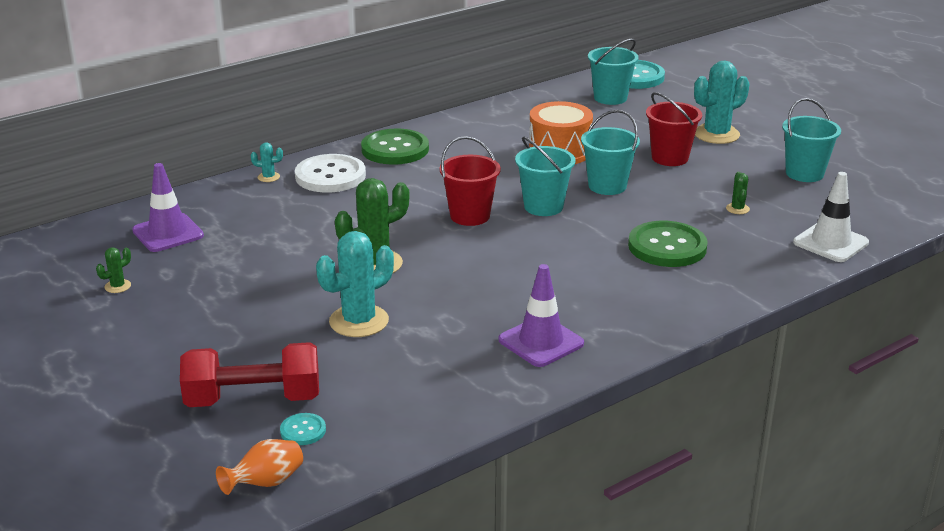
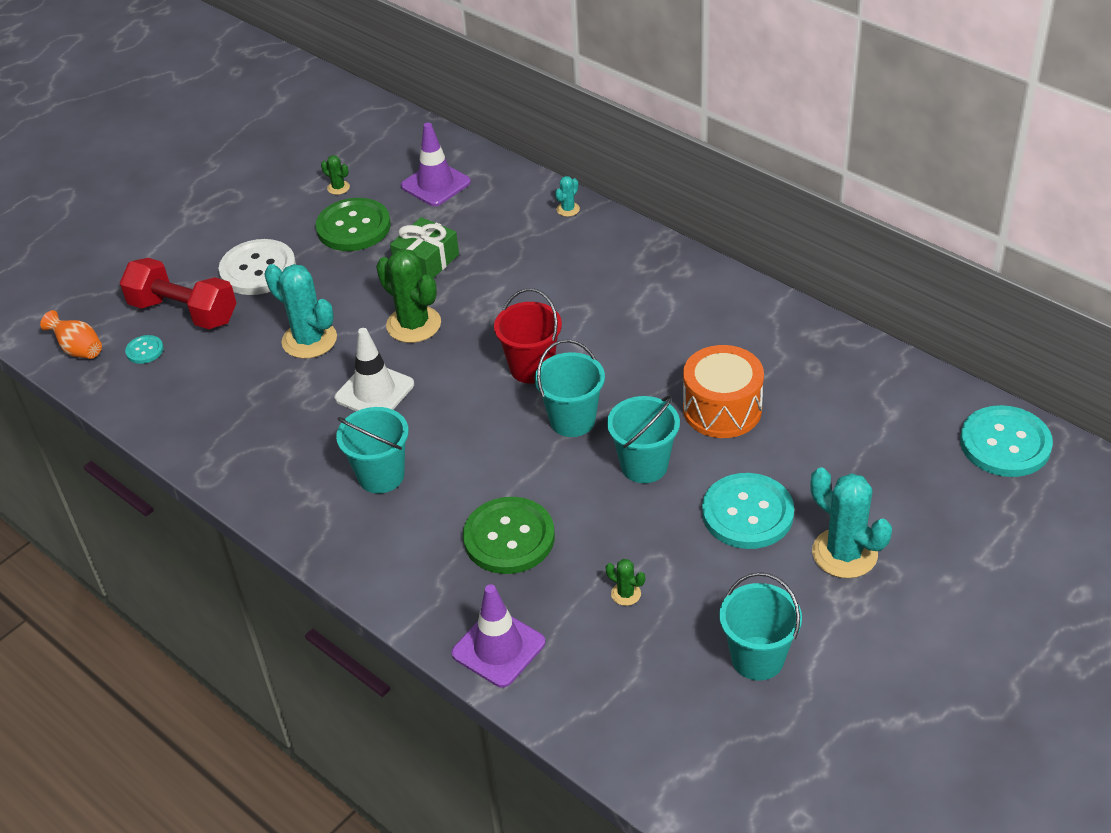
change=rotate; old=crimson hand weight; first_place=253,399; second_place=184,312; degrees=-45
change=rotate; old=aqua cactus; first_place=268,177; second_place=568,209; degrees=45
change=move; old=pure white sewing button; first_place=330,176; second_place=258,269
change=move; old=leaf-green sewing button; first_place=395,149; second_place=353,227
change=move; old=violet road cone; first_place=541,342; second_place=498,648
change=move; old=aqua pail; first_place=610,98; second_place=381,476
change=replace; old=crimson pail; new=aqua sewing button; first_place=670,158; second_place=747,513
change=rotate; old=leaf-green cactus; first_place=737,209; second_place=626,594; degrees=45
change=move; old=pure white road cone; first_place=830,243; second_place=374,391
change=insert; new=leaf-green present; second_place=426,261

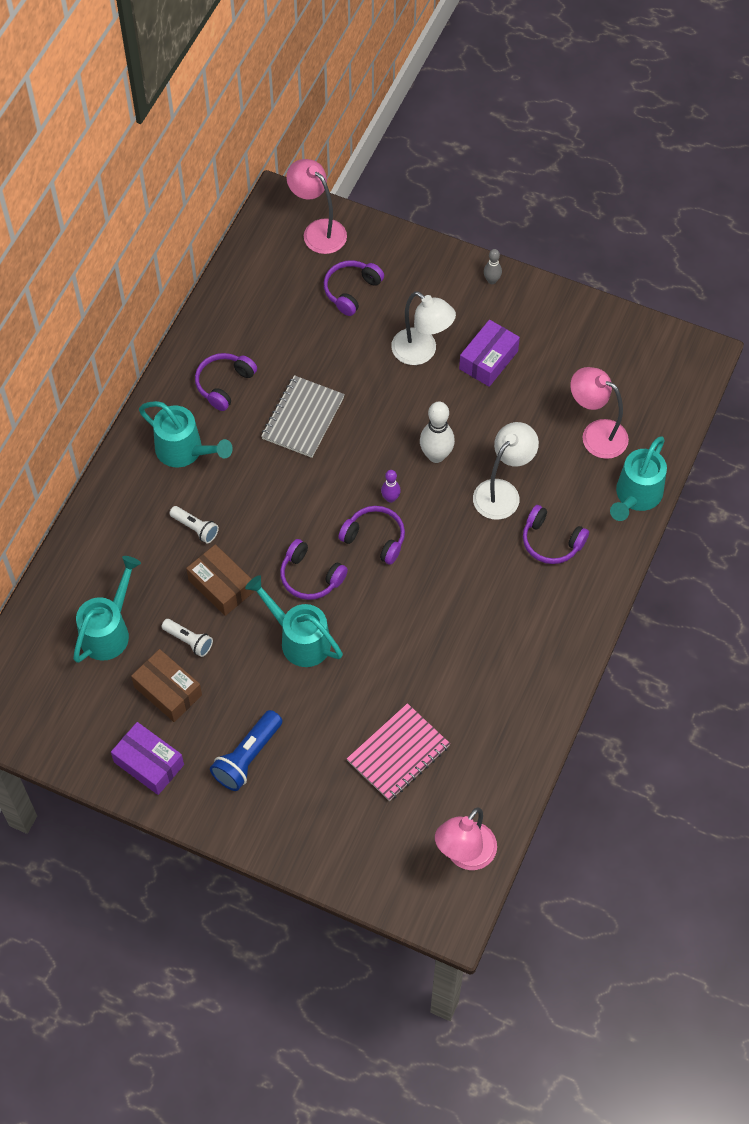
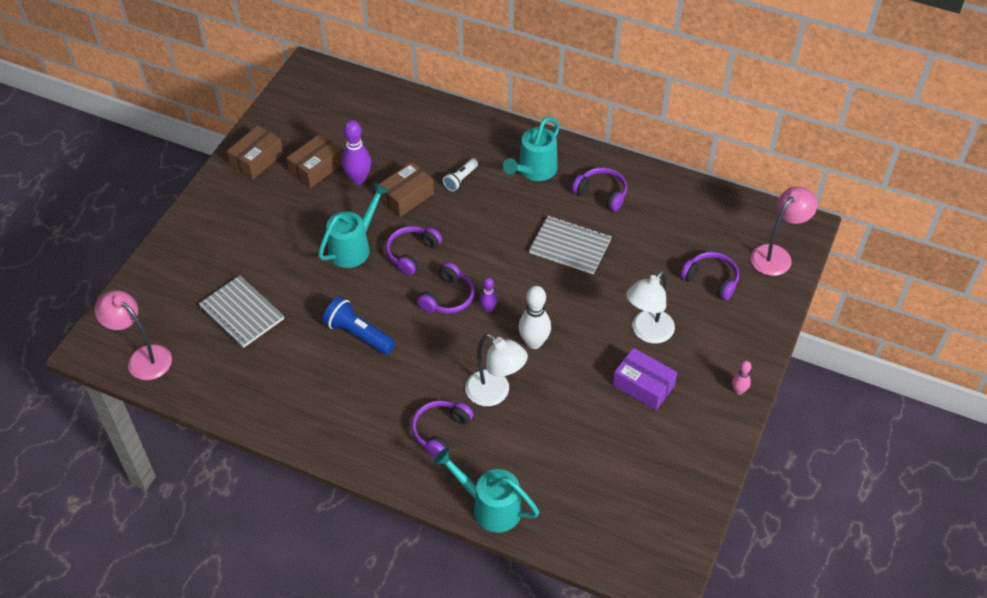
change=delete; old=aqua watering pot; first_place=109,630
change=recolor; old=violet package; new=brown package; first_place=149,763; second_place=257,160
change=replace; old=pure white flashlight; new=violet skittle; first_place=189,641; second_place=358,179
change=move; old=royal blue flashlight; first_place=247,757; second_place=358,334
change=recolor; old=pink notepad; new=gray notepad; first_place=398,753; second_place=242,313
change=recolor; old=gray skittle; new=pink skittle; first_place=492,280; second_place=738,390
change=delete; old=pink desk lamp; first_place=596,434

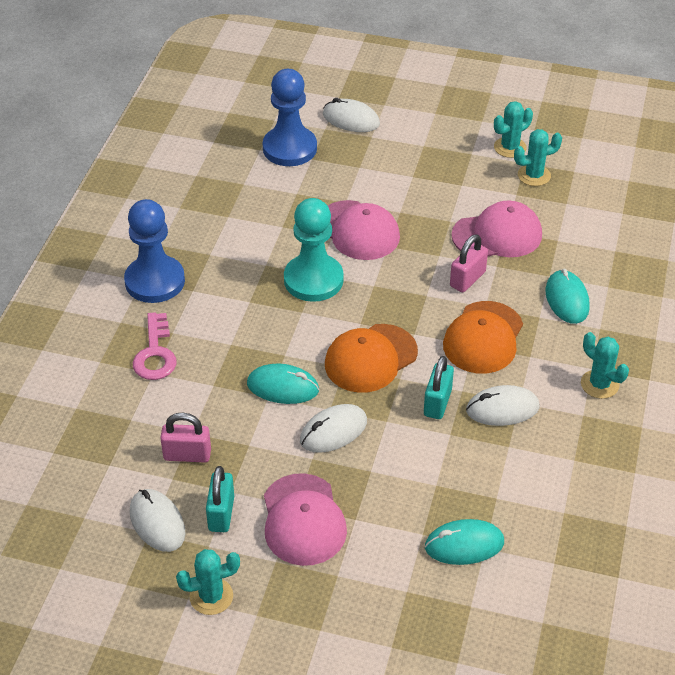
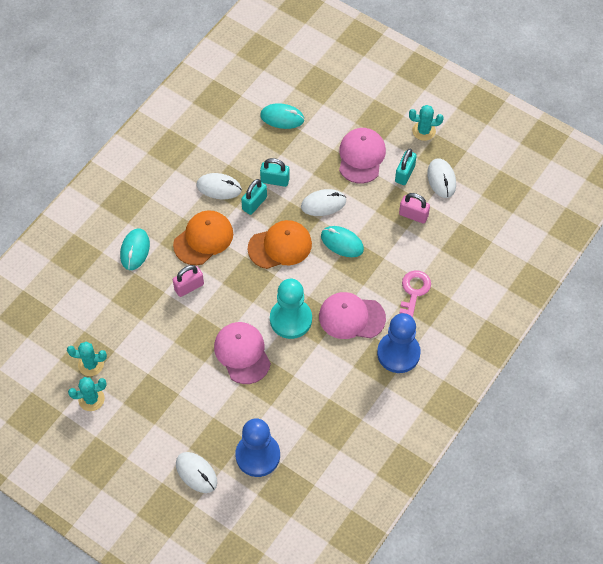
change=move; old=pink peaked cap; first_place=497,235; second_place=351,317
change=delete; old=aqua cactus; first_place=599,384
change=insert; new=aqua small lock; second_place=275,180

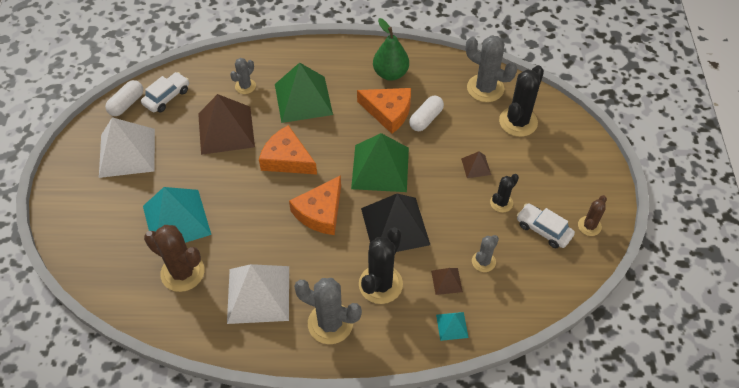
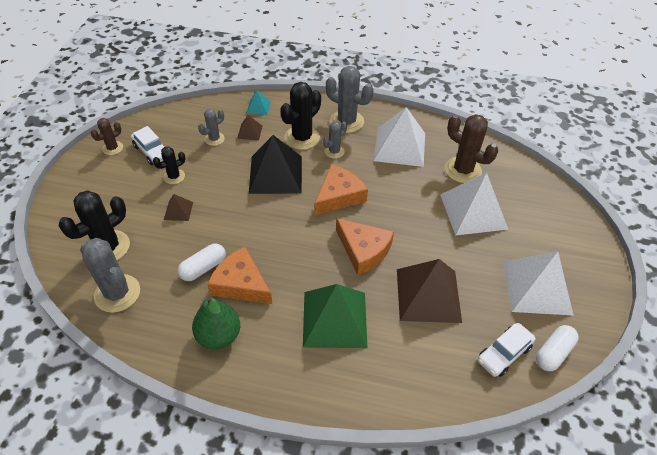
change=recolor; old=aqua solid pyramid; new=pure white solid pyramid; first_place=176,220; second_place=473,211
change=move; old=gray cactus; first_place=245,86; second_place=334,151
change=delete; old=leaf-green solid pyramid; first_place=380,168

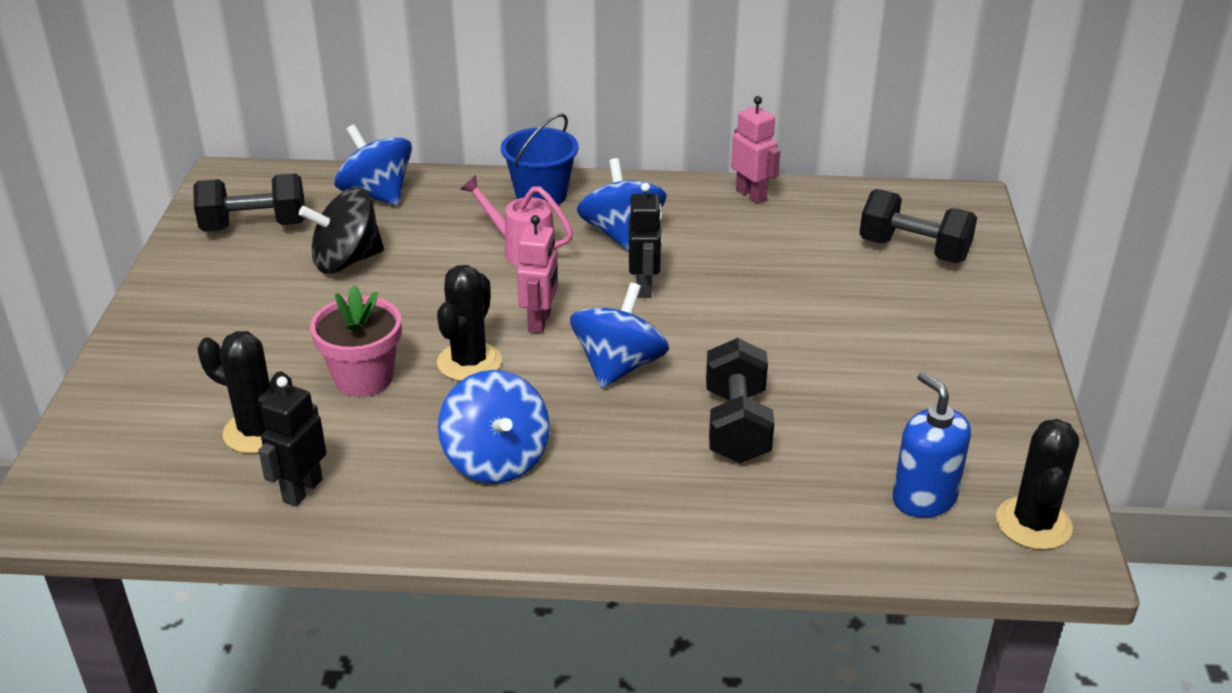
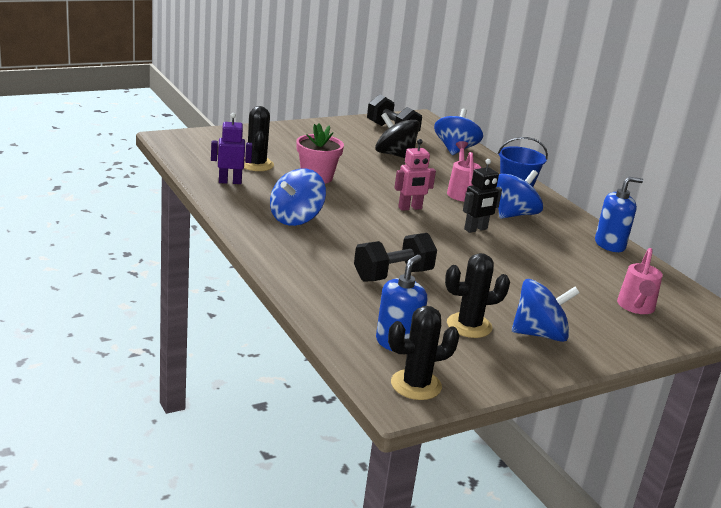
change=recolor; old=black toy robot; new=violet toy robot; first_place=302,490; second_place=230,182
change=move; old=black cactus; first_place=469,362; second_place=469,326
change=move; old=royal blue toy top; first_place=619,366; second_place=539,334
change=replace; old=pink toy robot; new=royal blue soap dispenser; first_place=751,195; second_place=610,245
change=replace; old=black hand weight; new=pink watering pot; first_place=914,250; second_place=636,307

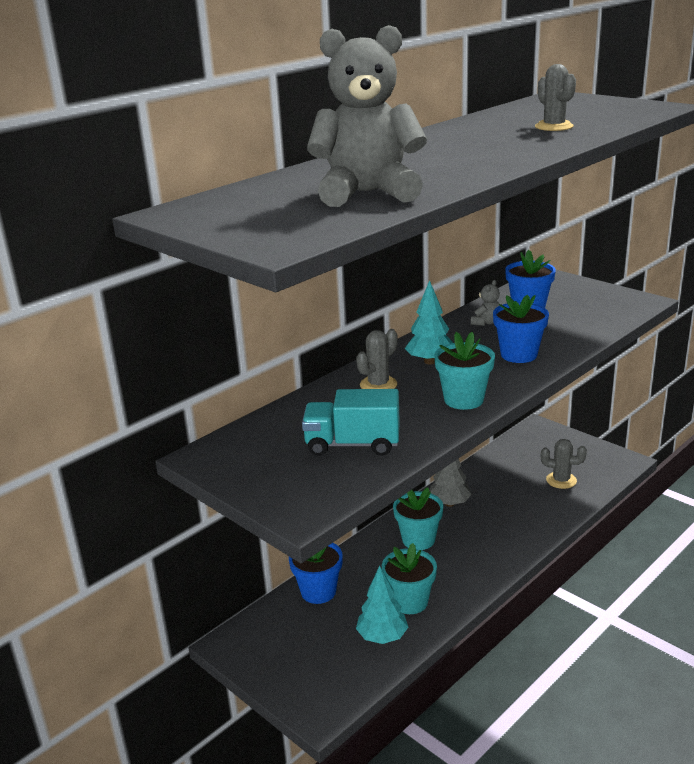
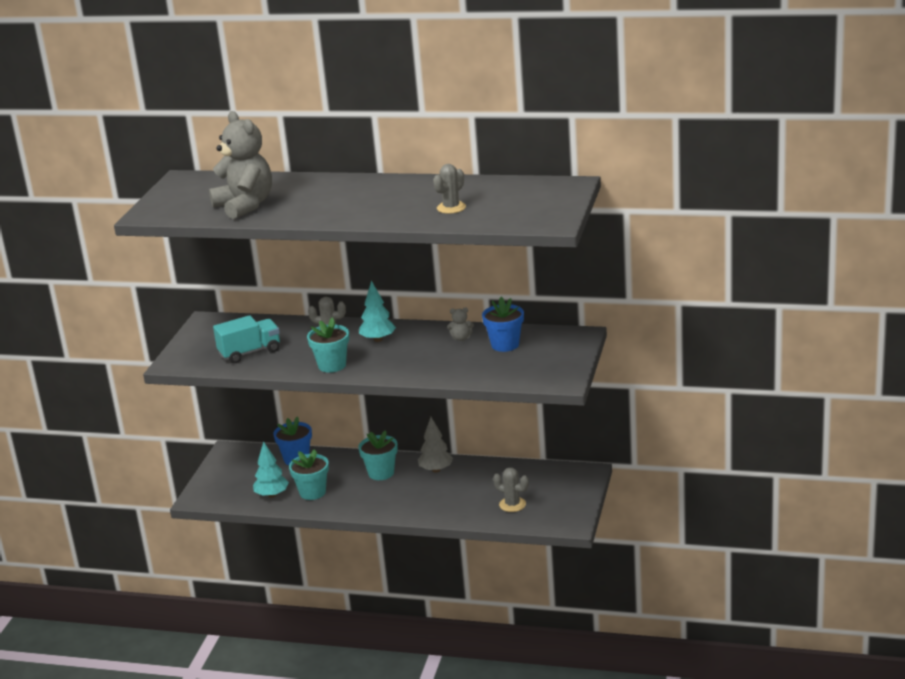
change=rotate; old=aqua toy truck; first_place=352,444; second_place=250,352; degrees=90
change=delete; old=royal blue plant pot; first_place=519,355
change=rotate; old=gray cactus; first_place=561,480; second_place=512,504; degrees=-45

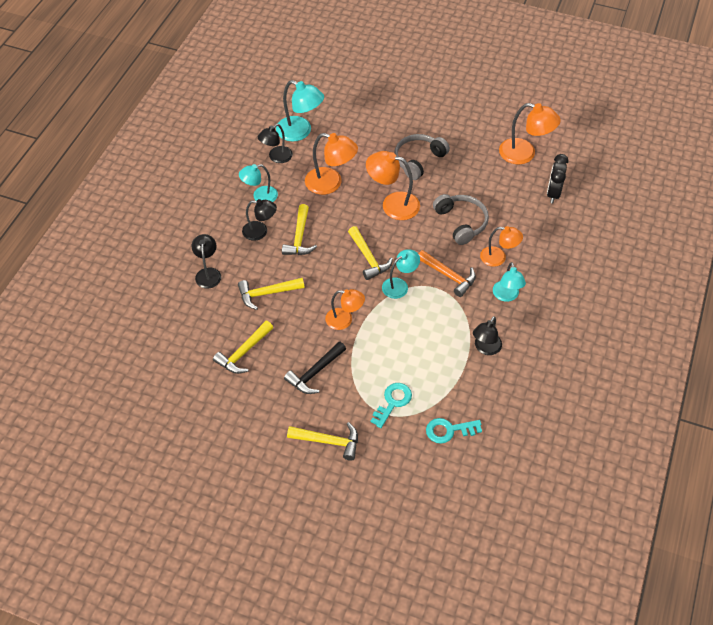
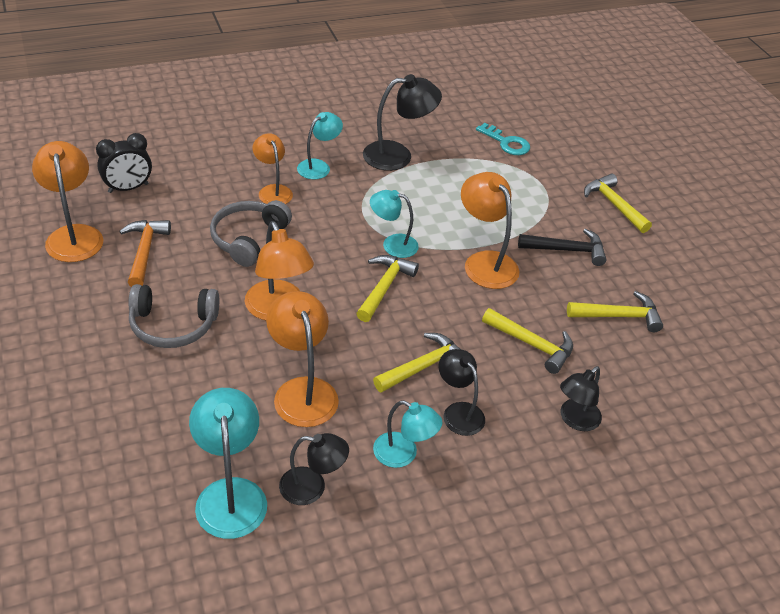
change=resize; old=orange-coloured desk lamp; first_place=344,320; second_place=485,262; factor=1.52
change=delete; old=aqua door key; first_place=393,402
change=move; old=orange-coloured carpenter's hammer; first_place=448,276; second_place=144,252
change=resize; old=black desk lamp; first_place=485,348; second_place=398,155; factor=1.52

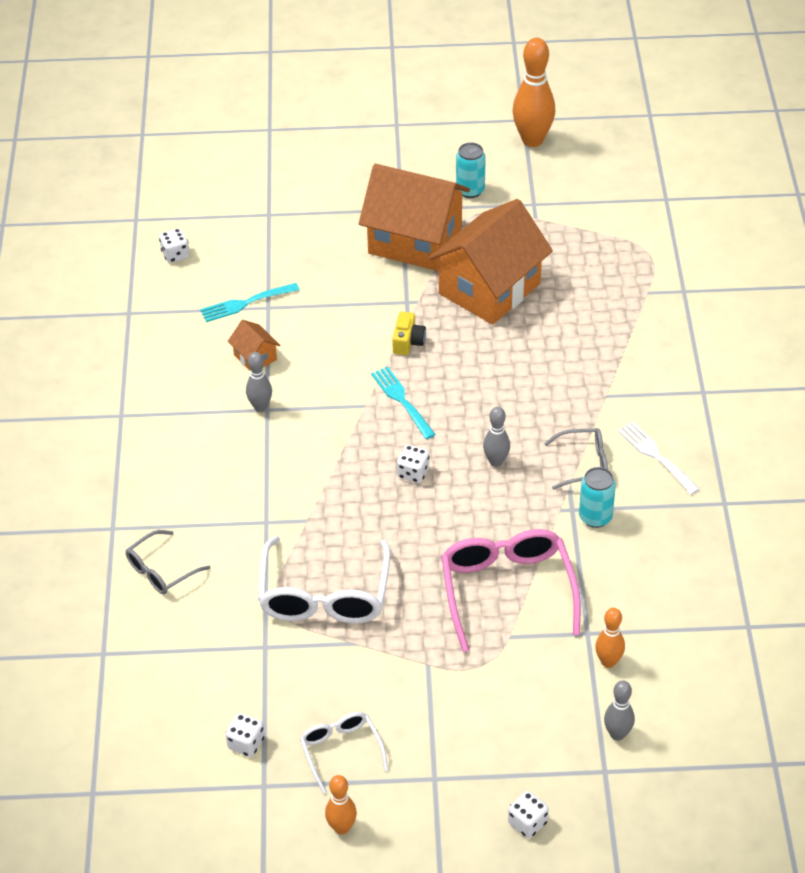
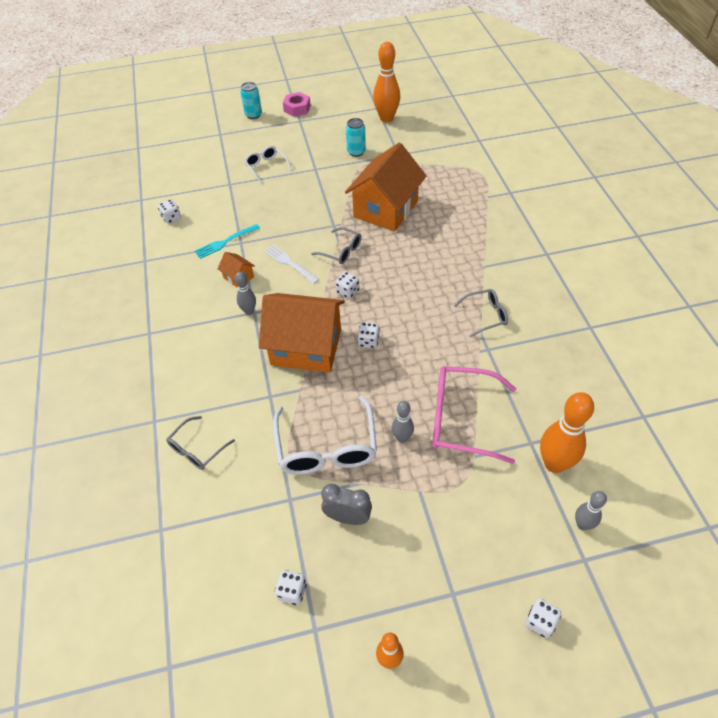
change=move; old=pure white spectacles; first_place=341,751; second_place=266,167
change=move; old=orange-coloured toy house; first_place=415,241; second_place=306,347
change=replace; old=aqua dinner fork; new=pure white die; first_place=402,401; second_place=347,291
change=replace; old=golden camera; new=gray spectacles; first_place=408,342; second_place=341,251
change=rotate; old=pink spectacles; first_place=507,590; second_place=461,419; degrees=-60
change=move; old=gray skittle; first_place=496,462; second_place=402,438
change=move; old=aqua soda can; first_place=595,517; second_place=253,115
change=resize; old=orange-coloured skittle; first_place=608,662; second_place=554,464; factor=1.83
change=move; old=pure white dinner fork; first_place=656,456; second_place=290,263
change=insert; new=pink nut; second_place=297,108
change=insert; new=gray clock; second_place=348,517

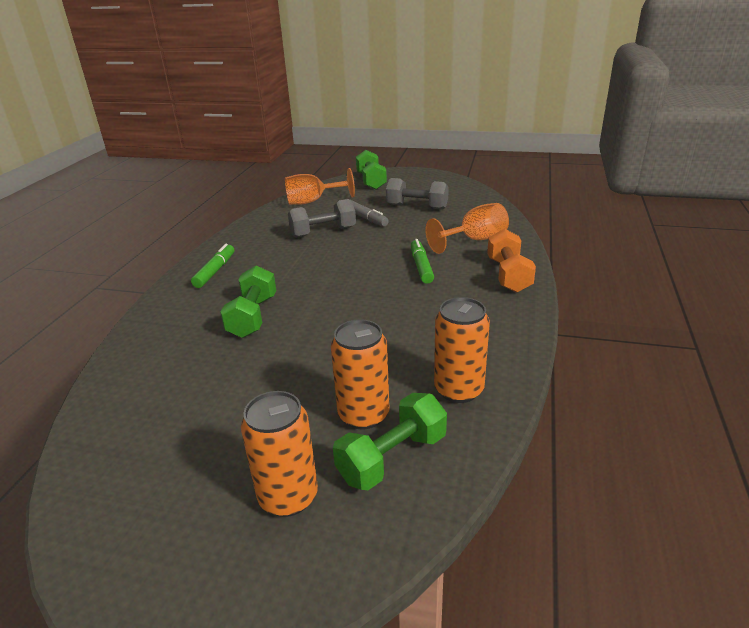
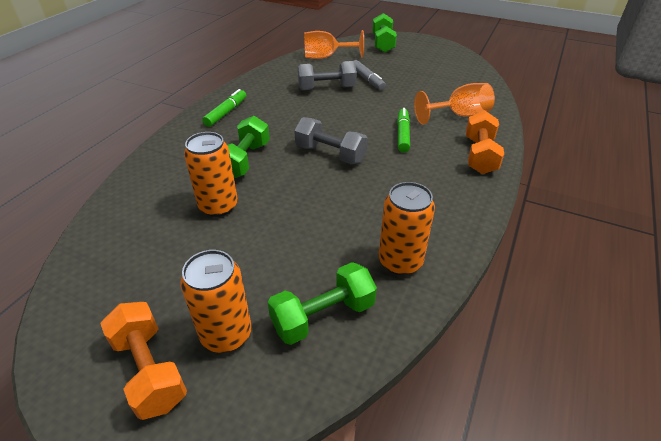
change=move; old=orange-coloured soda can; first_place=363,415; second_place=218,206
change=move; old=gray hand weight; first_place=417,207; second_place=330,154
change=insert; new=orange-coloured hand weight; second_place=150,370

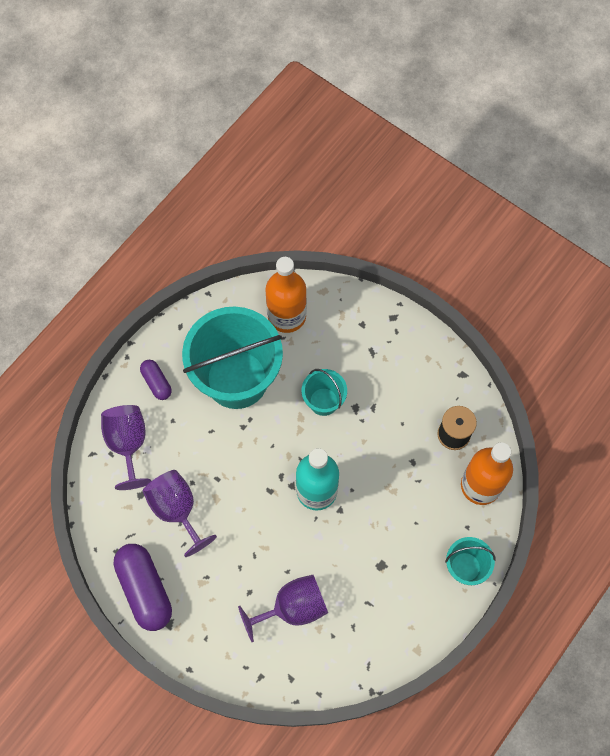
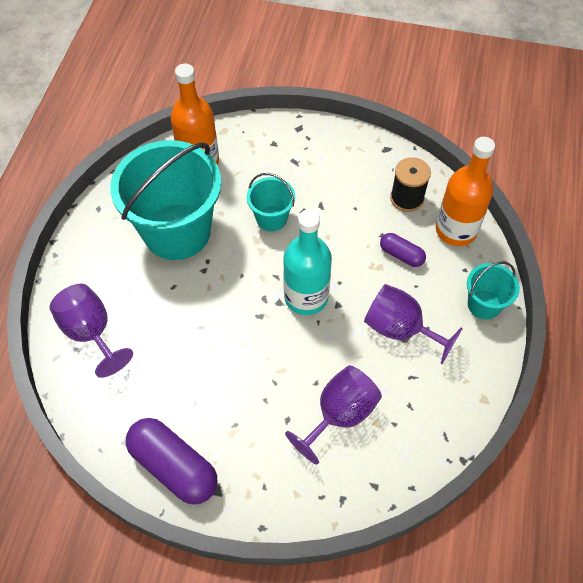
change=move; old=violet pill; first_place=156,382; second_place=401,255
change=move; old=violet goblet; first_place=177,510; second_place=400,329

